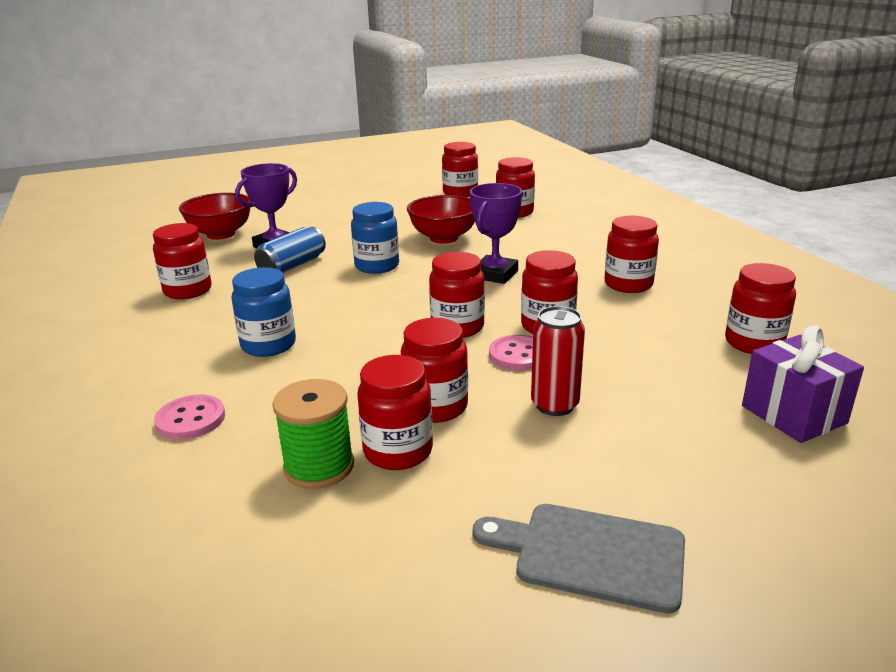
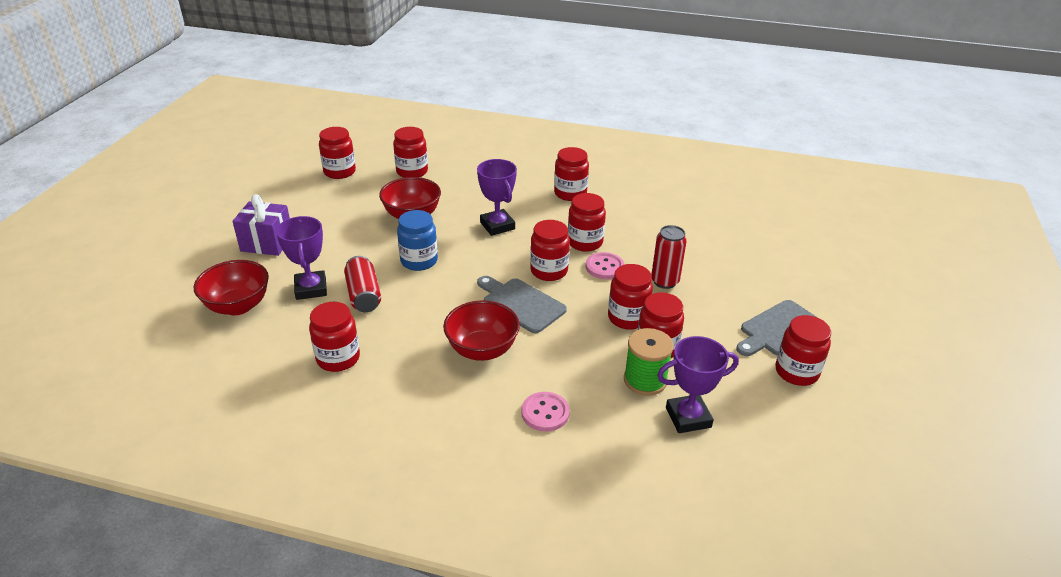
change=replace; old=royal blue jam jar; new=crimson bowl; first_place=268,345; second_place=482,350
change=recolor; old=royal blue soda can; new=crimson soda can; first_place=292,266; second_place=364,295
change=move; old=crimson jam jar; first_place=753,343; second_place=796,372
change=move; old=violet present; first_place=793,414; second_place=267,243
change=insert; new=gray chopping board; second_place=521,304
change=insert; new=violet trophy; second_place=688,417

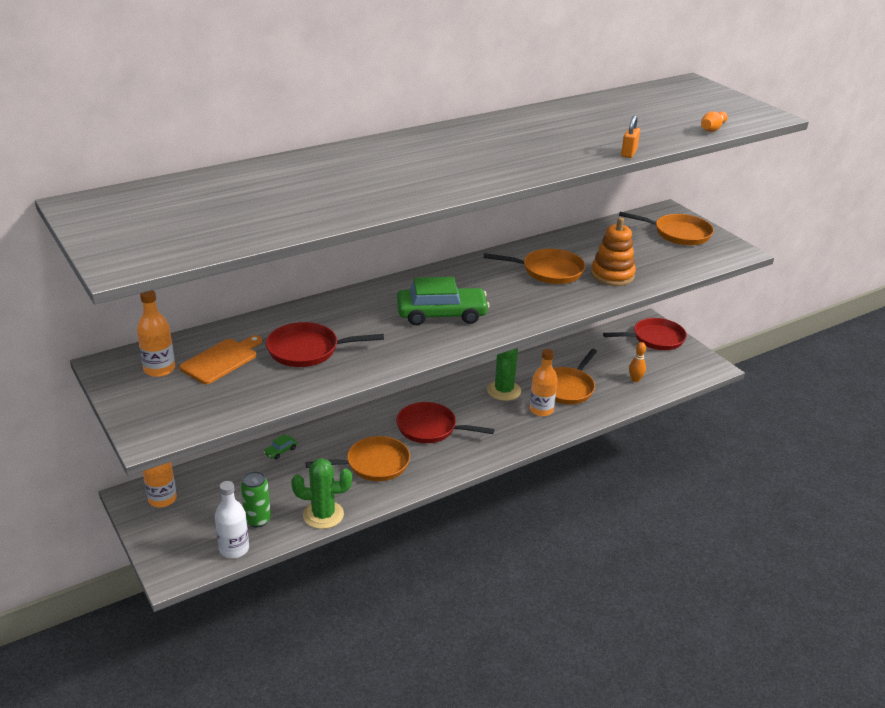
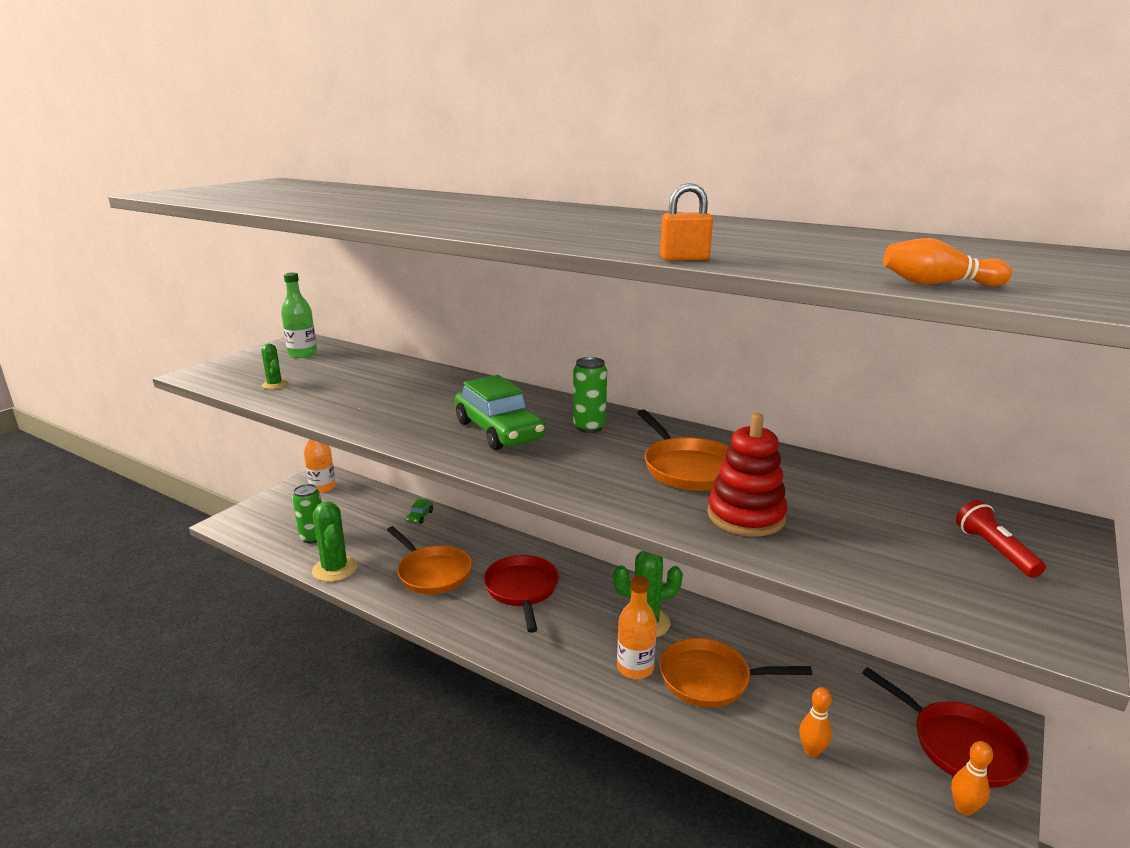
change=recolor; old=orange-coloured bottle; new=leaf-green bottle; first_place=159,369; second_place=302,354
change=delete; old=orange-coloured chopping board; first_place=221,360
change=delete; old=pure white bottle; first_place=234,549
change=rotate; old=leaf-green toy car; first_place=280,451; second_place=420,516; degrees=-90
change=delete; old=crimson frying pan; first_place=307,350
change=recolor; old=orange-coloured ring stacker; new=crimson ring stacker; first_place=612,275; second_place=746,516
change=replace; old=orange-coloured frying pan; new=crimson flashlight; first_place=678,234; second_place=994,550
change=insert; new=leaf-green cactus; second_place=274,385
change=insert; new=leaf-green soda can; second_place=589,427
change=insert; new=orange-coloured skittle; second_place=964,808

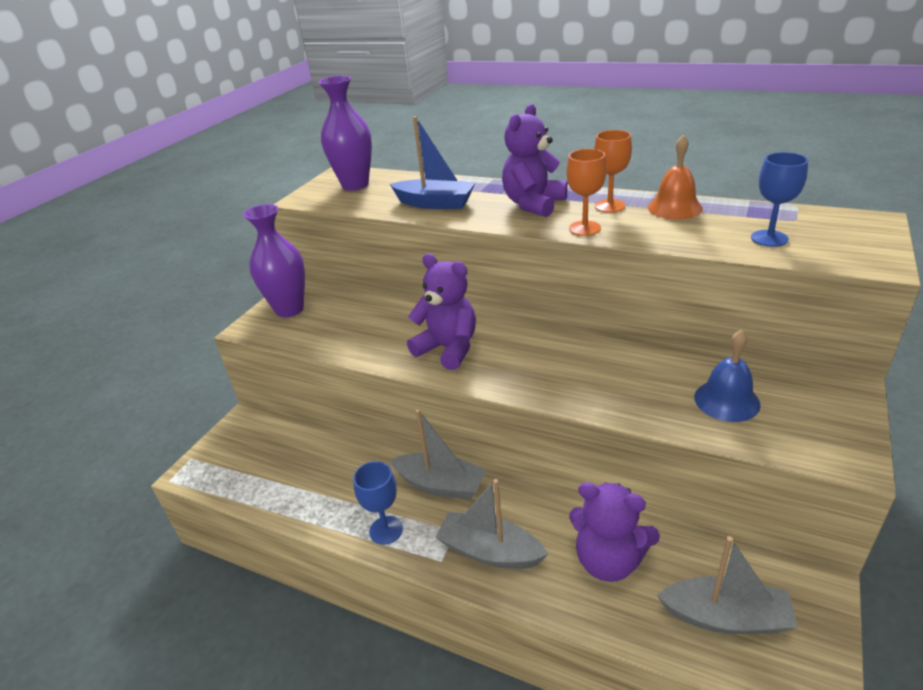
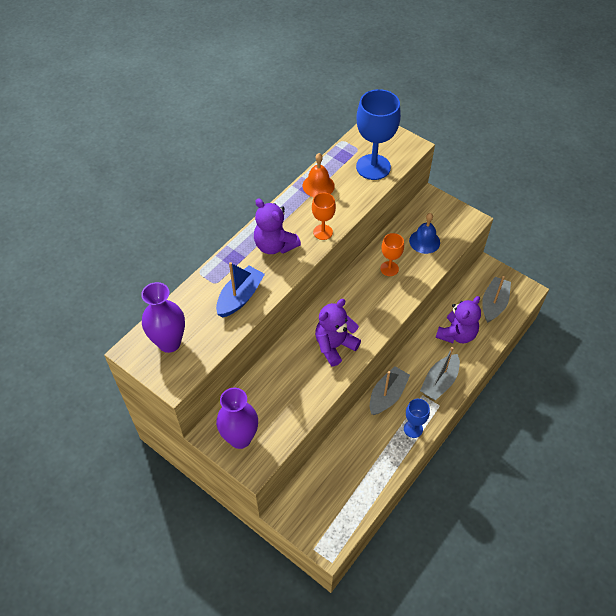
change=move; old=orange-coloured goblet; first_place=609,206; second_place=389,268
change=resize; old=royal blue goblet; first_place=769,238; second_place=373,167; factor=1.88

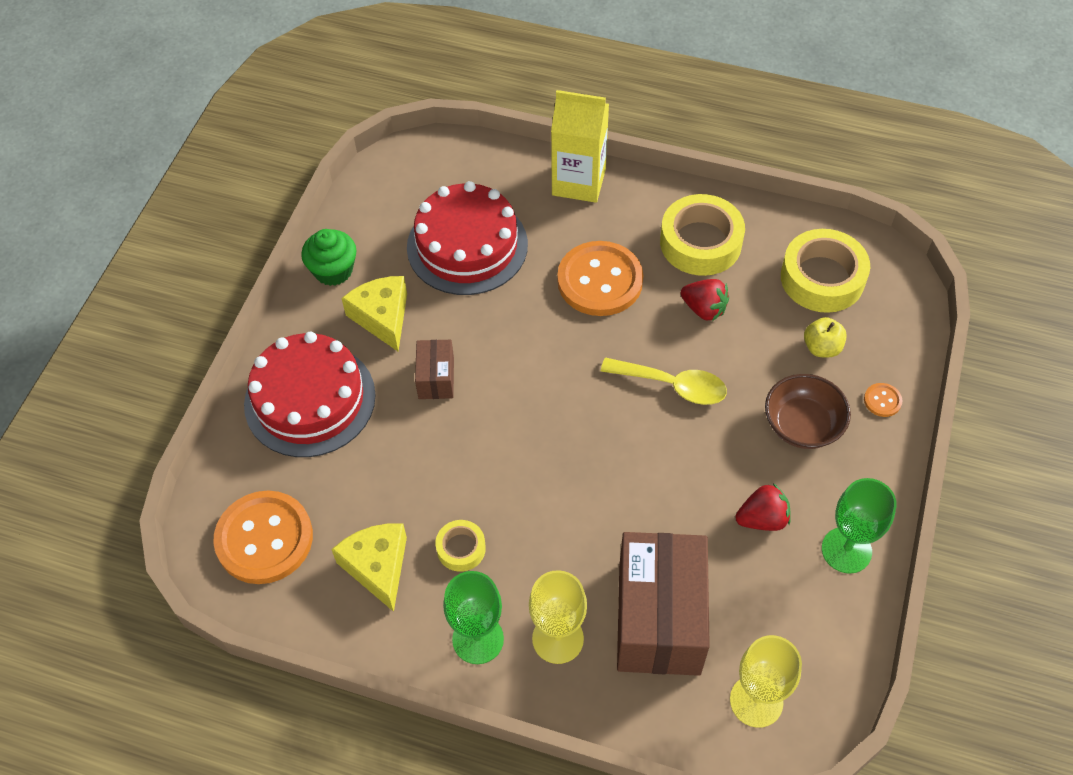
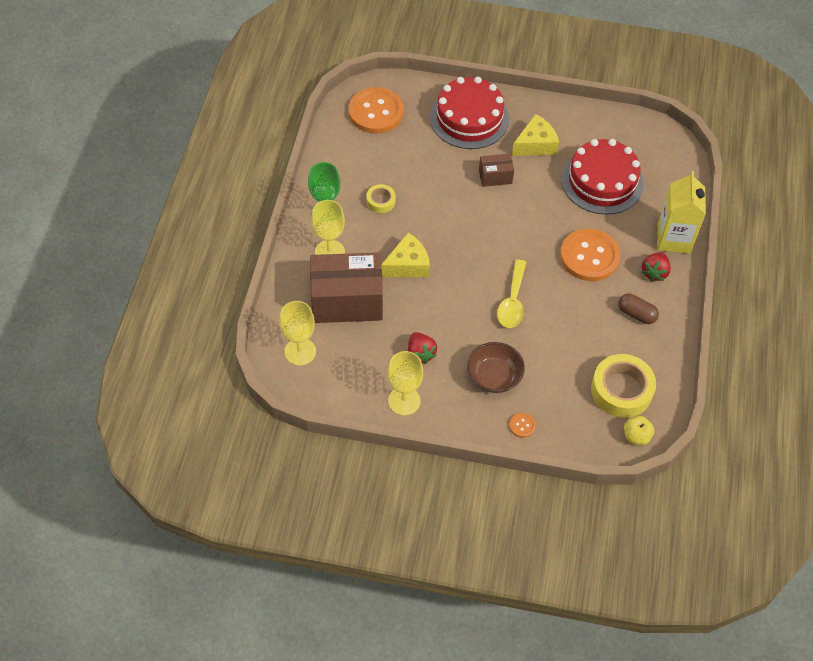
change=delete; old=leaf-green cupcake; first_place=333,270
change=move; old=golden cheese; first_place=377,567; second_place=407,265
change=replace; old=golden roll of tape; new=brown pill; first_place=700,242; second_place=636,314
change=move; old=crimson strawberry; first_place=704,309; second_place=654,272
change=move; old=golden toy apple; first_place=822,347; second_place=636,436
change=recolor; old=leaf-green goblet; new=golden goblet; first_place=846,550; second_place=404,401

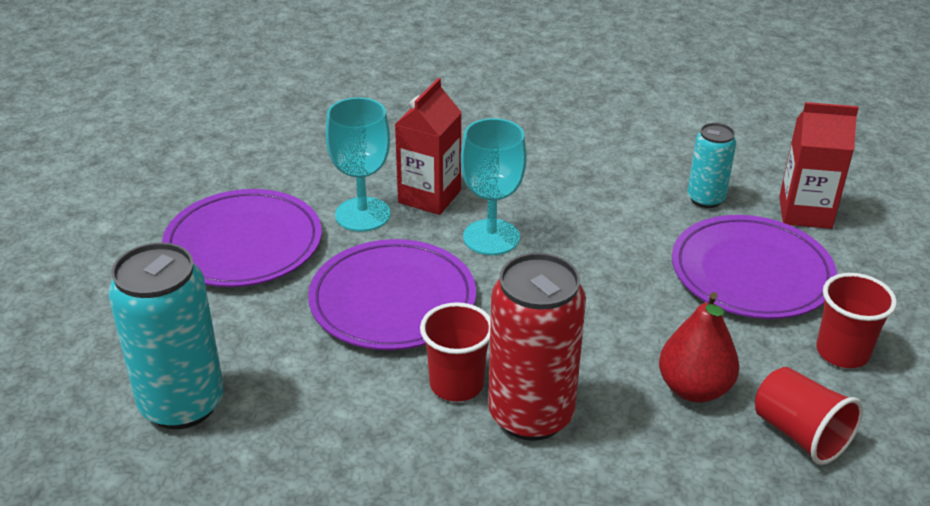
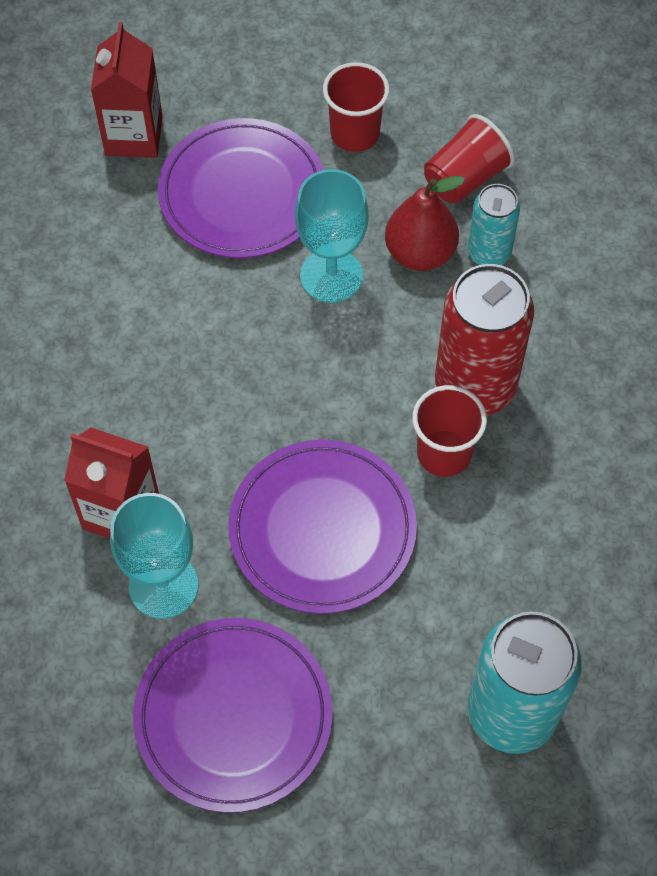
change=move; old=aqua goblet; first_place=491,237; second_place=331,276
change=move; old=aqua soda can; first_place=705,199; second_place=489,253

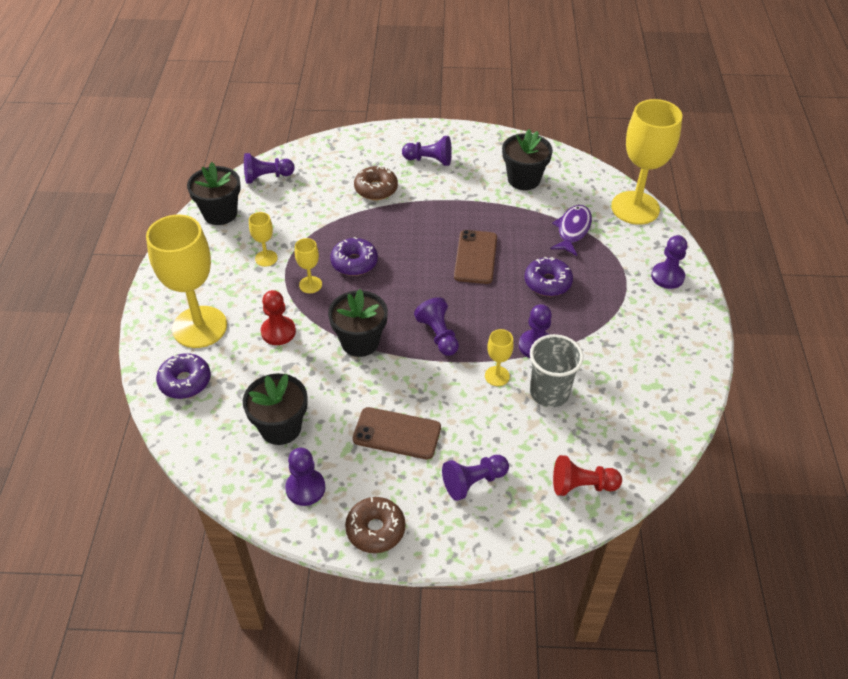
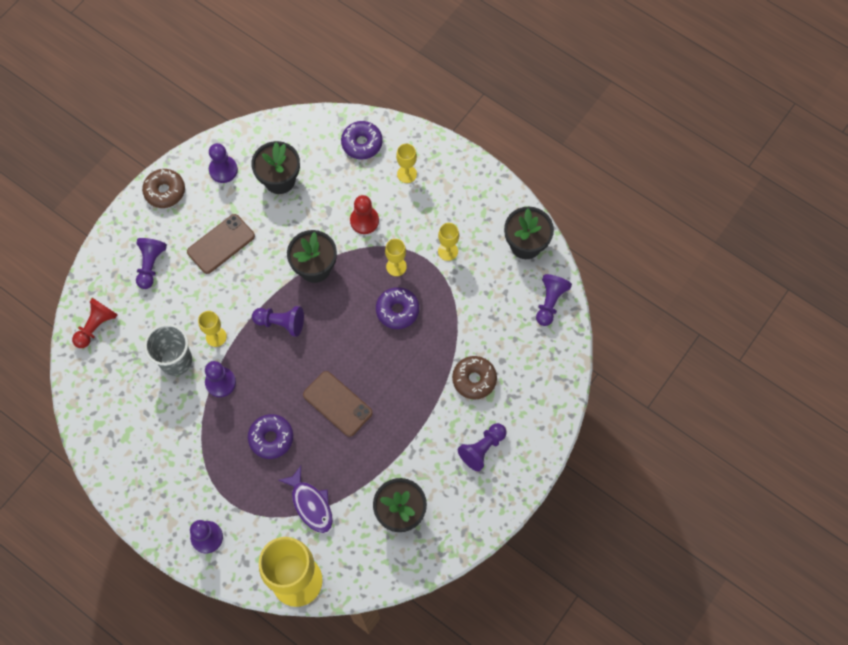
change=resize; old=golden goblet; first_place=199,327; second_place=407,174; factor=0.44

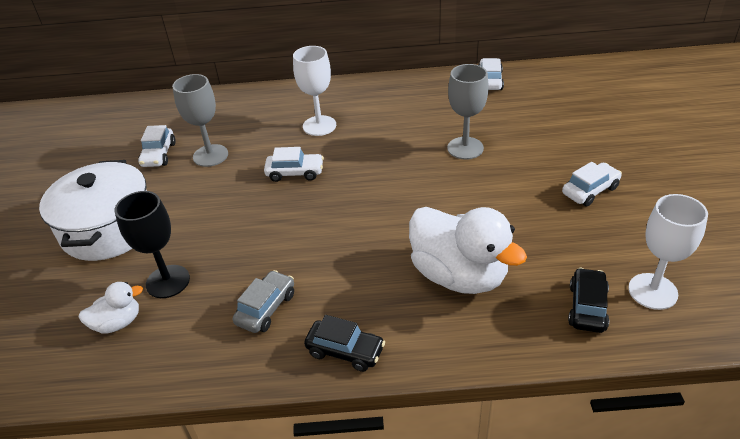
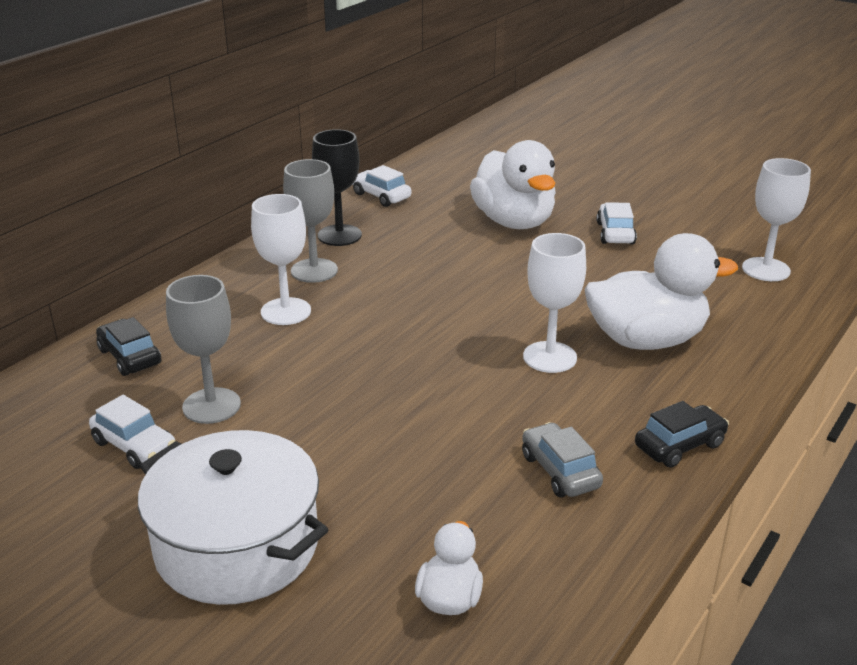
change=move; old=black goblet; first_place=168,281; second_place=339,235
change=delete; old=pure white toy car; first_place=295,173
change=move; old=gray goblet; first_place=465,148; second_place=314,270
change=move; old=black toy car; first_place=587,307; second_place=129,357
change=insert; new=pure white toy duck; second_place=514,222
change=insert; new=pure white goblet; second_place=549,357

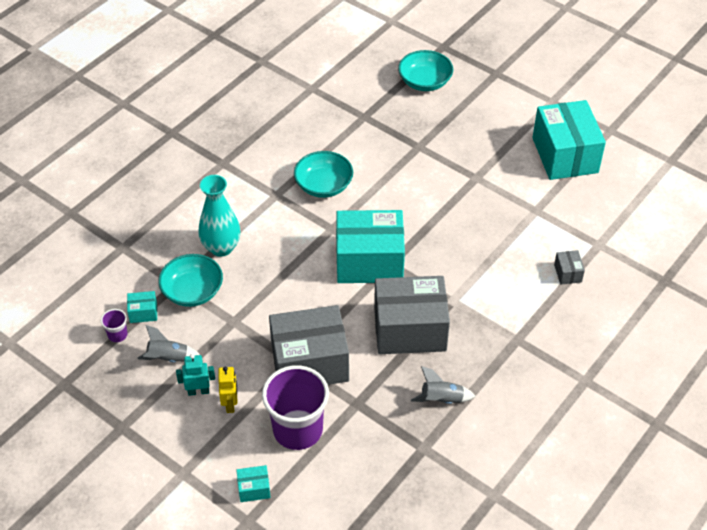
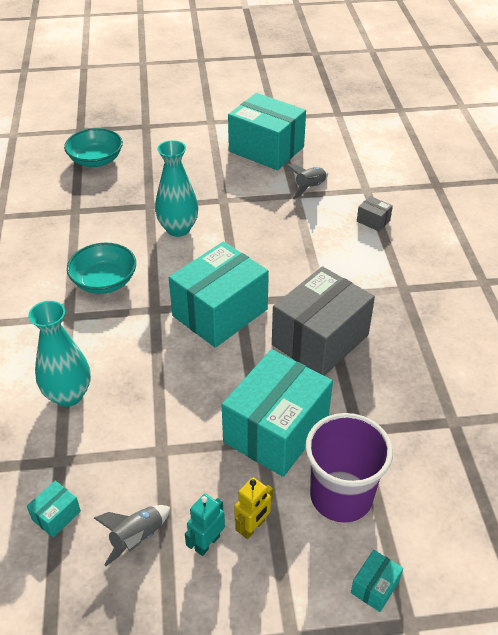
change=delete; old=violet tumbler; first_place=117,335
change=delete; old=aqua bowl; first_place=192,291
change=rotate; old=golden toy robot; first_place=230,404; second_place=253,527; degrees=90
change=recolor; old=gray package; new=aqua package; first_place=309,363; second_place=276,430
change=move; old=gray rocket; first_place=441,399; second_place=310,188
change=insert; new=aqua tall vase; second_place=178,229

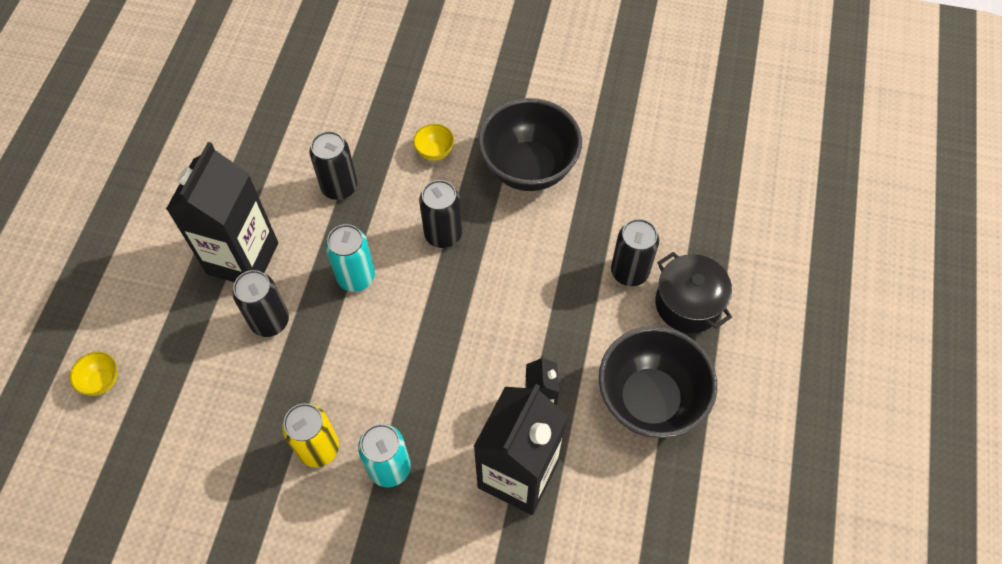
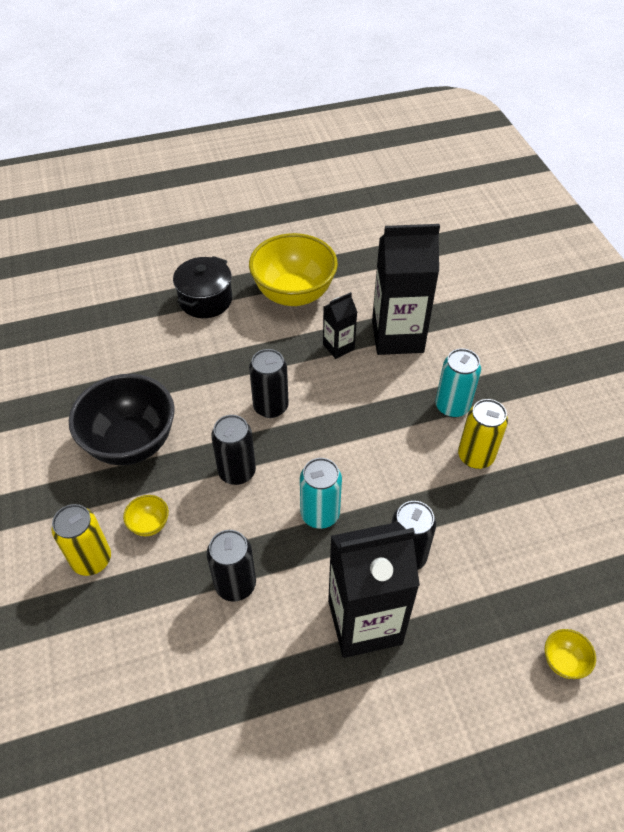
change=recolor; old=black bowl; new=golden bowl; first_place=649,399; second_place=294,294
change=move; old=black soda can; first_place=629,272; second_place=270,407
change=insert; new=golden soda can; second_place=91,559

